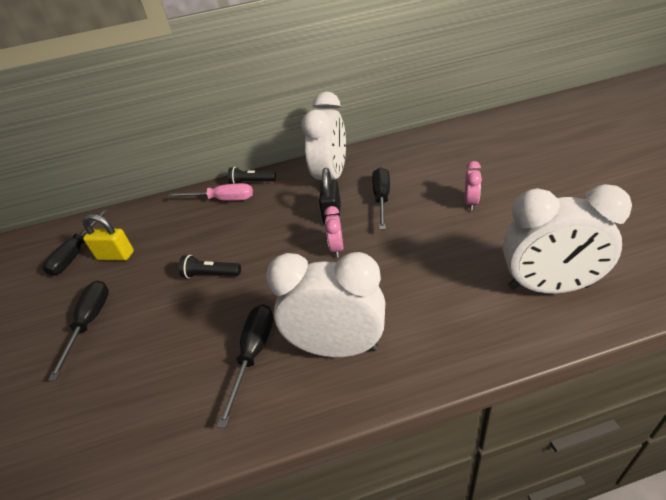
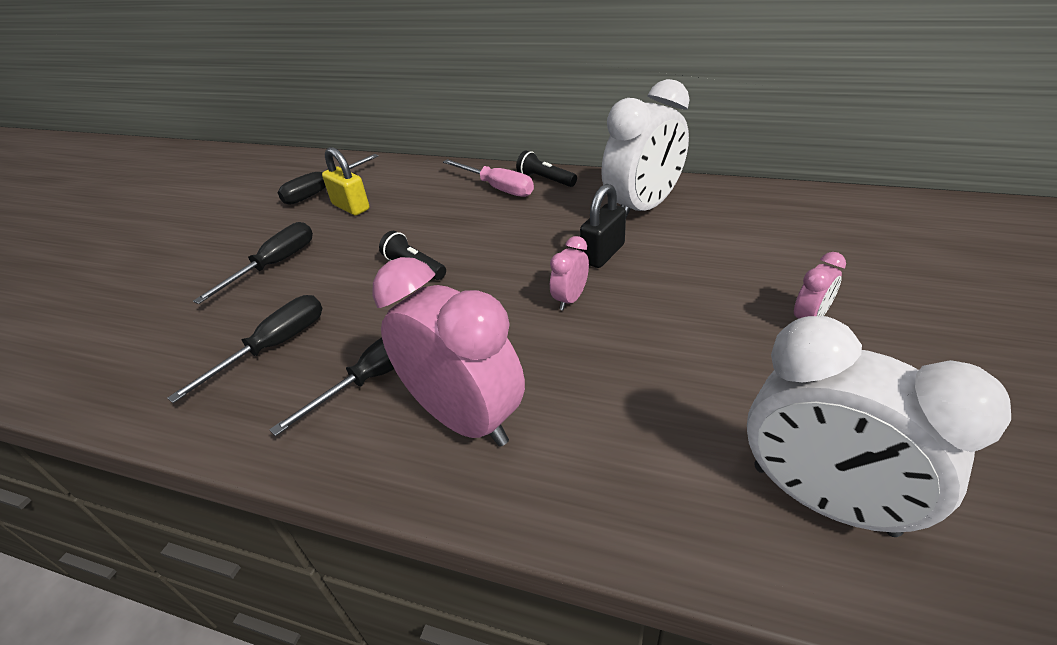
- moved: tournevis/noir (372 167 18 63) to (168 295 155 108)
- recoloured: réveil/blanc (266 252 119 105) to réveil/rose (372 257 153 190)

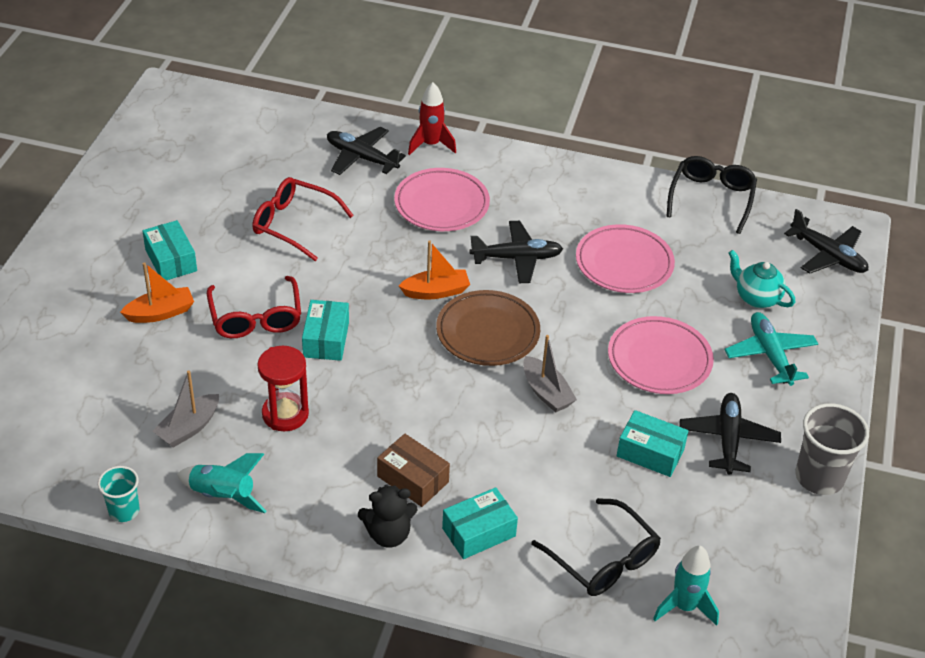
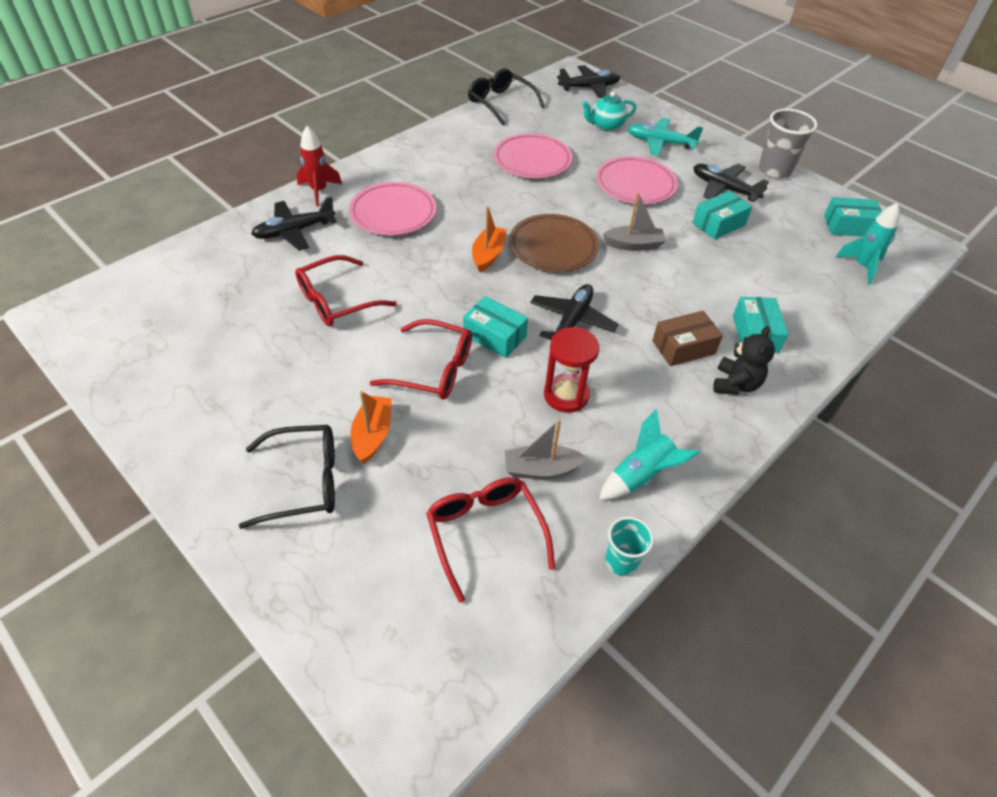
- moved: boîte/turquoise (142 220 55 60) to (824 197 58 40)
- moved: avion/noir (470 221 93 62) to (530 284 89 56)
- turned: bateau/gris (153 370 66 78) = (505 419 82 60) 105 degrees clockwise
- moved: lunettes/noir (531 498 130 98) to (239 425 96 104)
- added: lunettes/rouge (426 477 129 126)

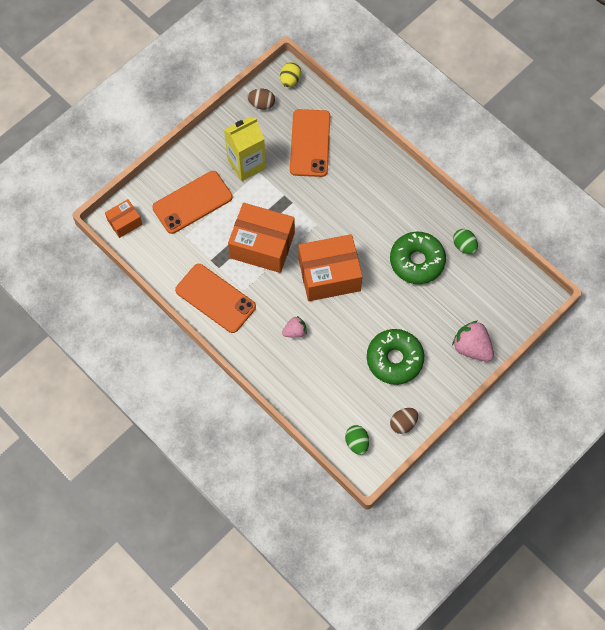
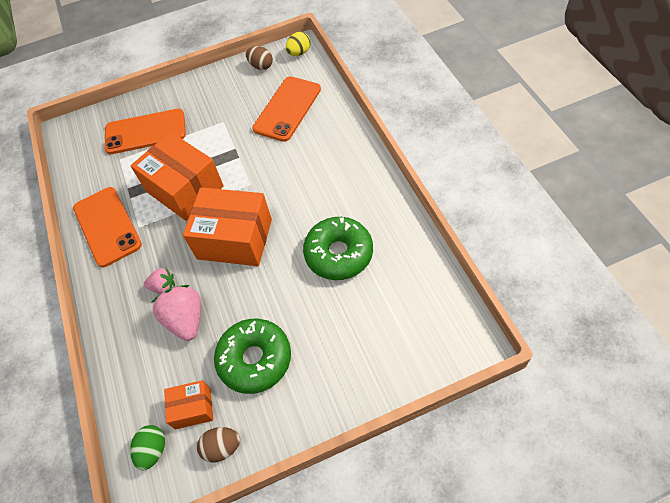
- removed: brique de lait/jaune (224 117 42 64)
- moved: boîte/orange (105 199 37 39) to (164 380 49 49)
- removed: œuf/vert (453 229 25 25)
- moved: fraise/rose (452 321 42 40) to (151 285 50 56)

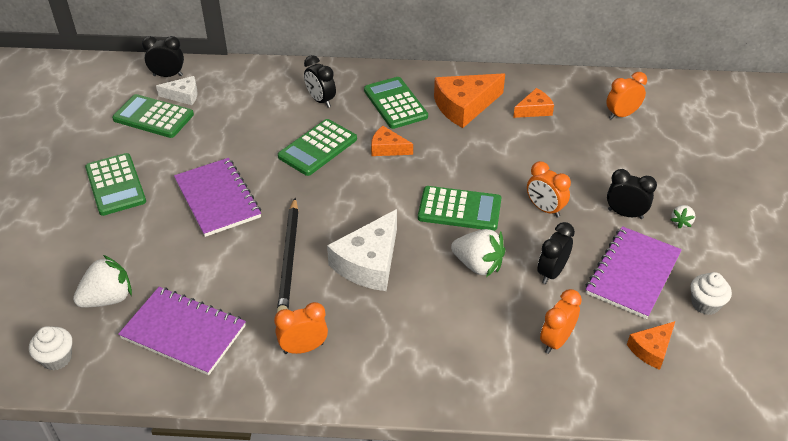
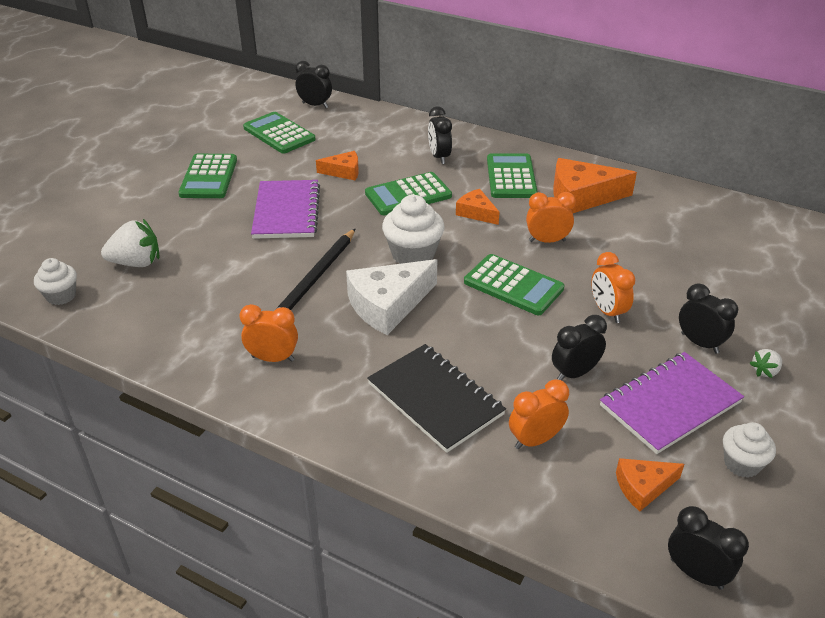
- moved: réveil/orange (606 72 41 48) to (526 192 50 51)
- removed: fromage/blanc (156 76 42 29)
- moved: fromage/orange (513 88 41 30) to (316 151 43 29)
- removed: fraise/blanc (451 229 54 48)
- removed: carnet/violet (118 287 128 88)
- added: muffin/blanc (382 195 63 69)
- added: carnet/noir (367 344 139 109)
- added: réveil/noir (668 506 81 83)

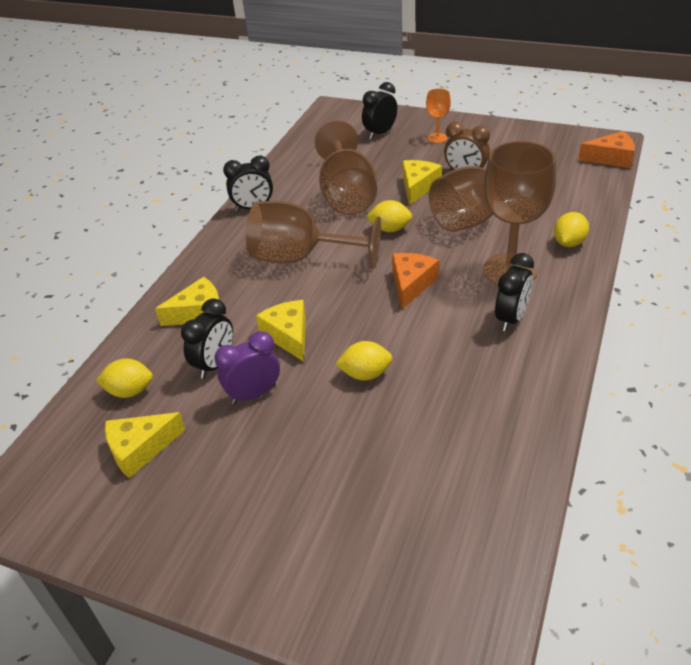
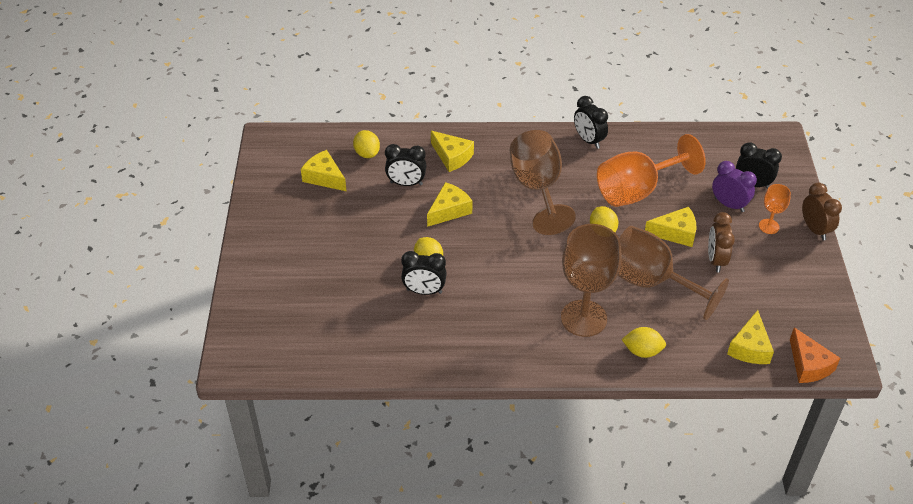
- recoloured: verre à pied/marron (315 120 62 95) to verre à pied/orange (597 134 109 73)
- removed: fromage/orange (392 253 47 56)
- moved: réveil/noir (495 253 39 78) to (401 251 46 44)
- moved: réveil/violet (214 331 66 73) to (712 161 45 51)
- added: réveil/marron (802 183 40 57)
- added: fromage/jaune (727 310 47 54)

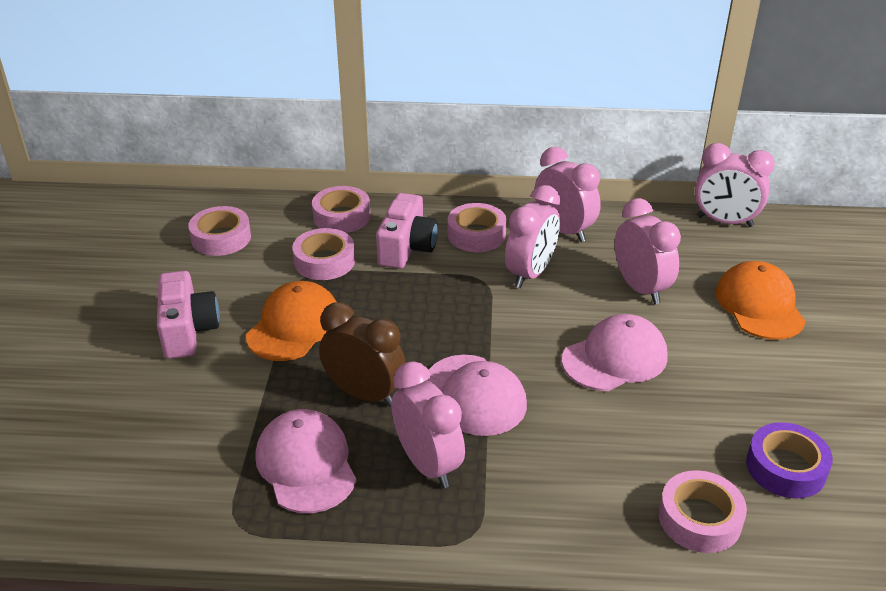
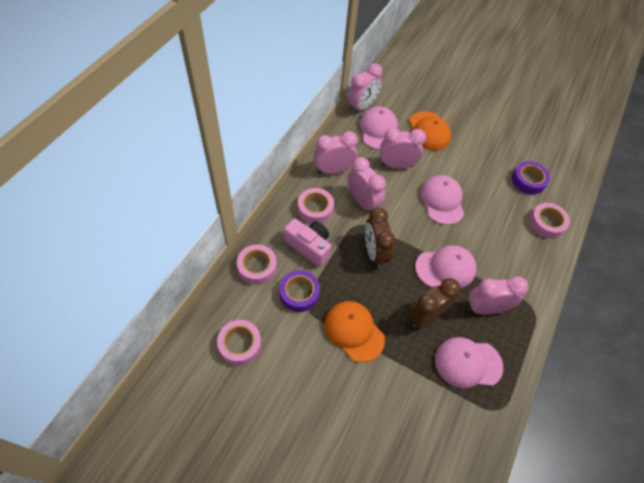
- recoloured: ruban adhésif/rose (292 228 63 52) to ruban adhésif/violet (279 270 41 42)
- turned: casquette/orange (715 261 91 79) = (409 111 42 40) 120 degrees counterclockwise
- removed: appareil photo/rose (157 271 63 88)
- added: casquette/rose (359 106 39 44)
- added: réveil/marron (365 208 31 60)

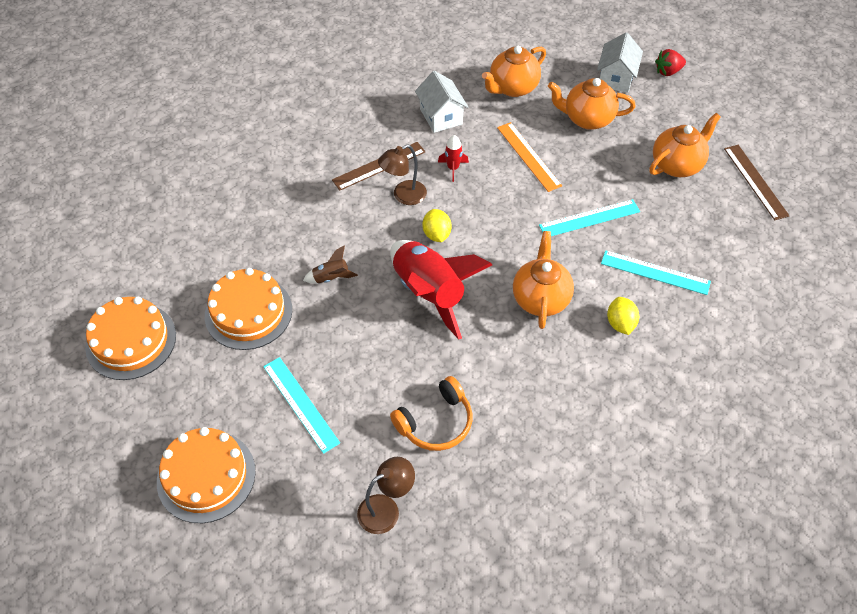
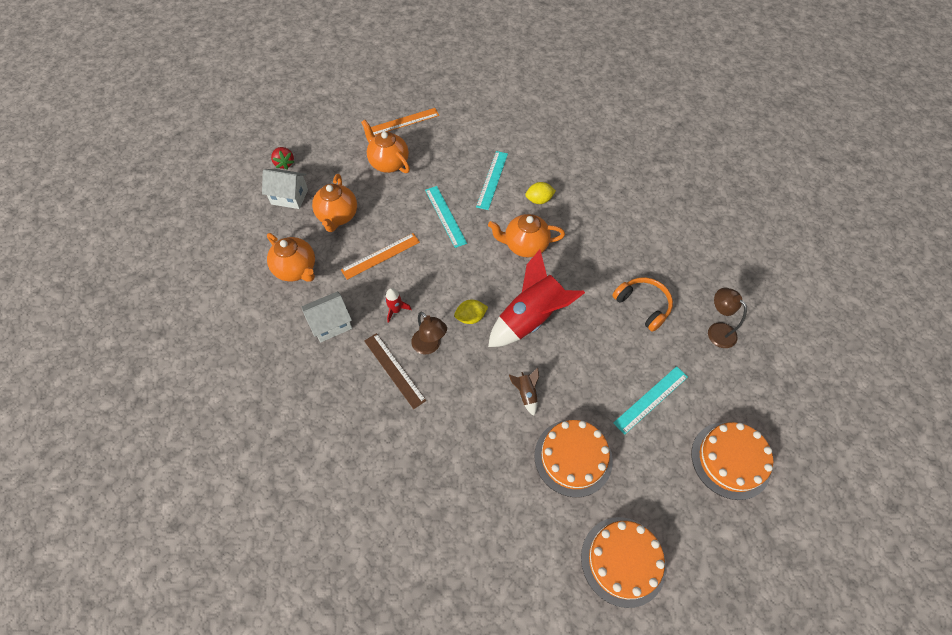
- recoloured: règle/marron (724 145 66 75) to règle/orange (371 108 68 28)

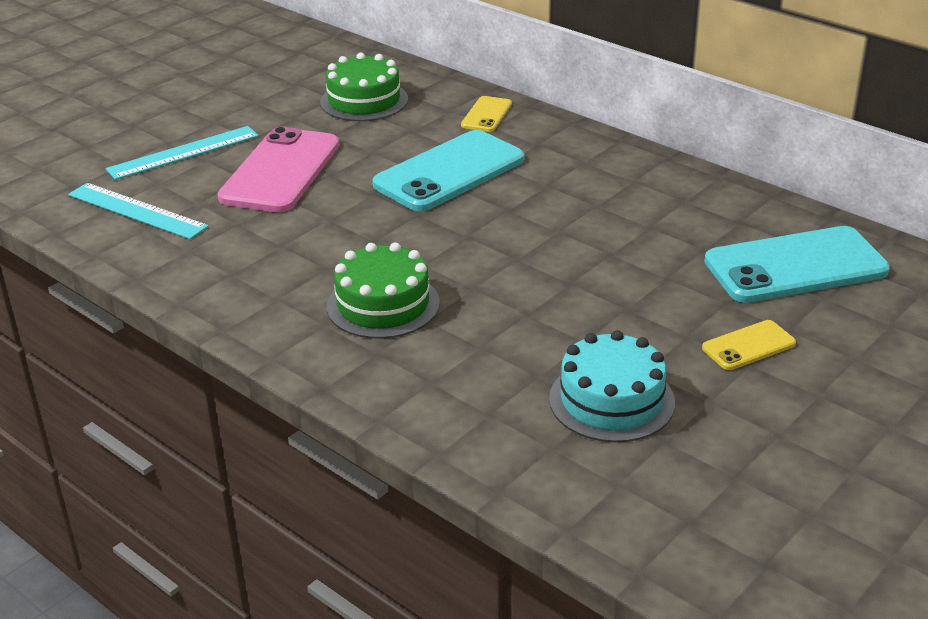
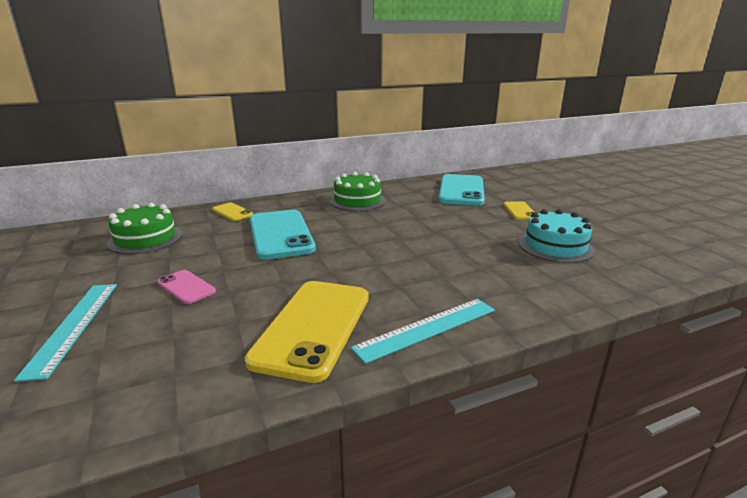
- resized: téléphone/rose (217 127 122 85) = (157 270 59 34) x0.48
- moved: règle/turquoise (68 183 141 56) to (351 299 144 65)
- moved: gâteau/vert (327 243 113 96) to (330 172 56 39)
- added: téléphone/jaune (244 281 125 102)

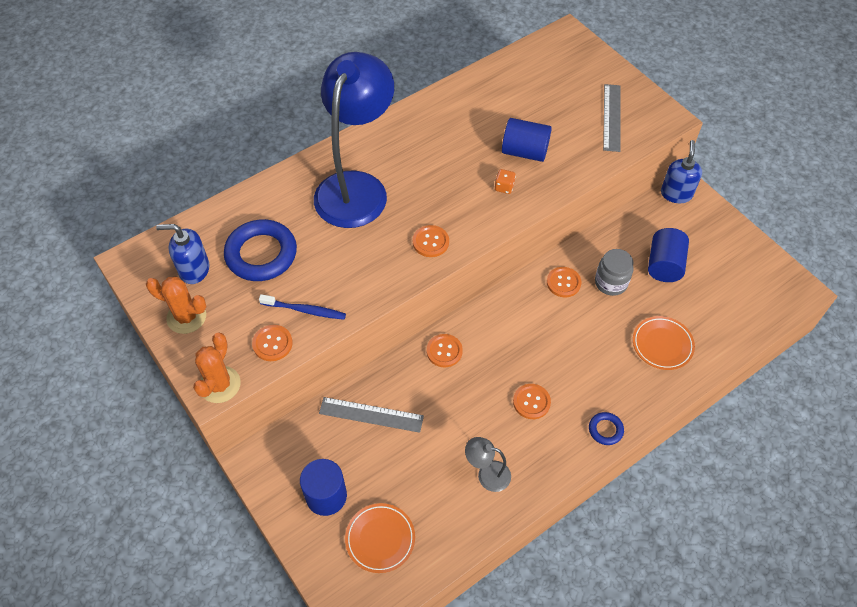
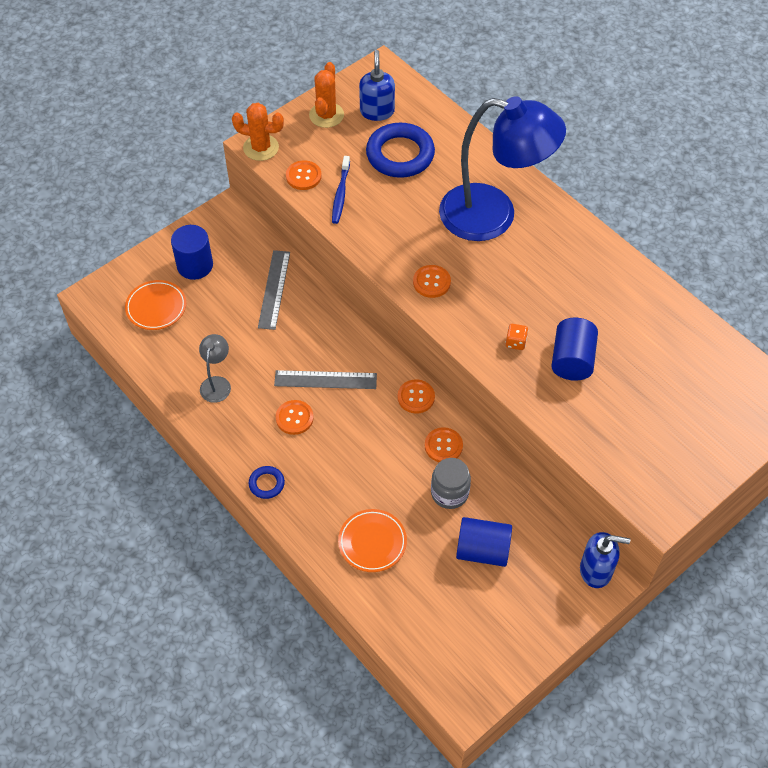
- moved: règle/gris (603 84 18 68) to (274 370 103 19)
- moved: bouton/orange (427 334 36 33) to (398 379 37 35)

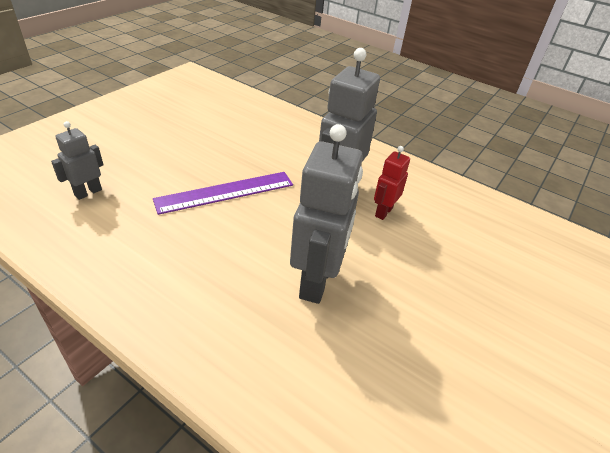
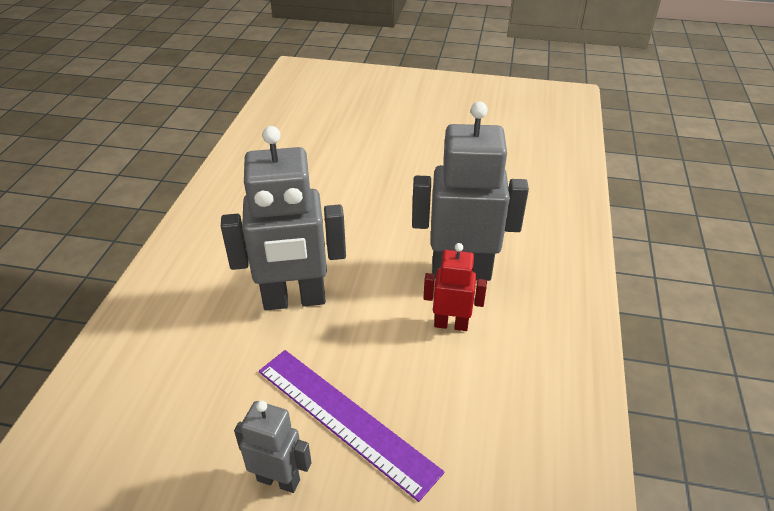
- moved: robot/gris (51 121 52 79) to (234 401 78 92)
- moved: règle/violet (153 172 140 43) to (259 350 185 152)

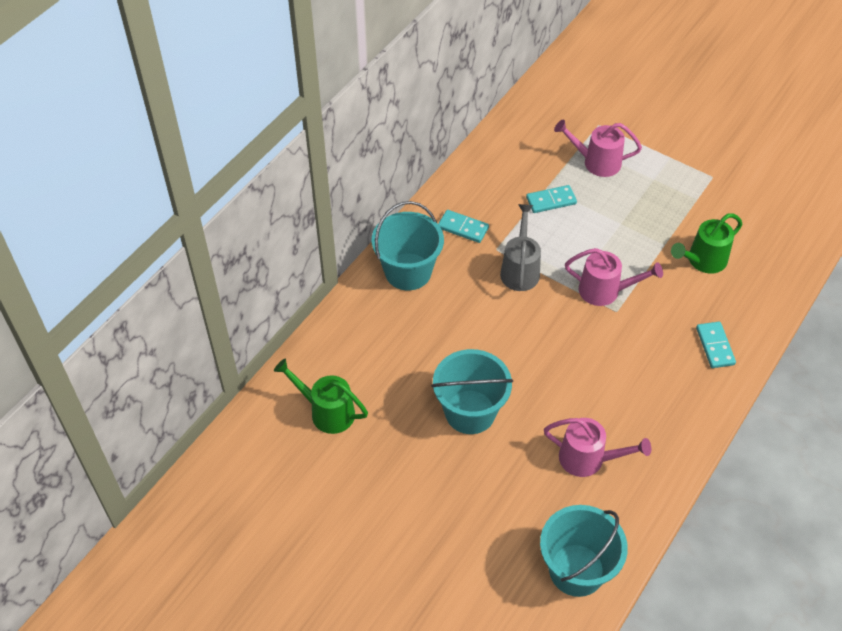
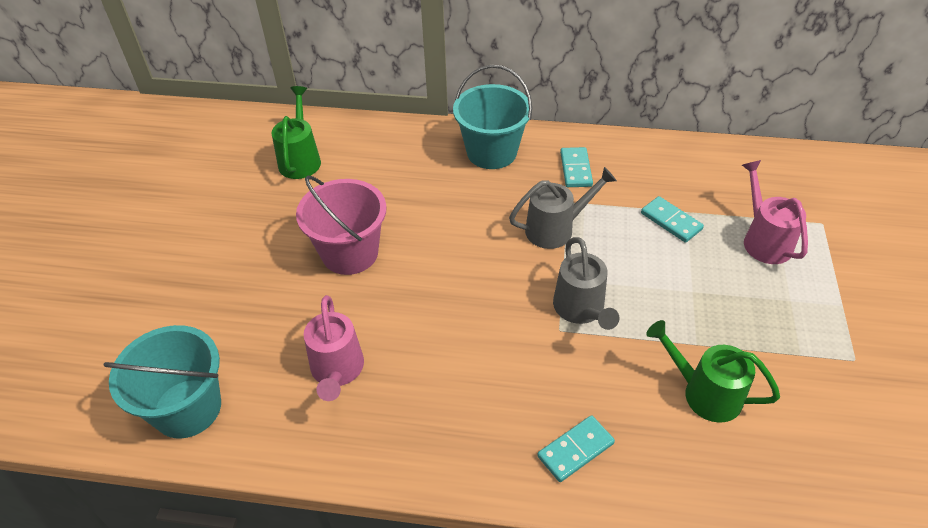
- recoloured: arrosoir/rose (565 248 98 58) to arrosoir/gris (553 237 66 93)
- recoloured: seau/turquoise (431 349 82 85) to seau/rose (296 176 90 99)

